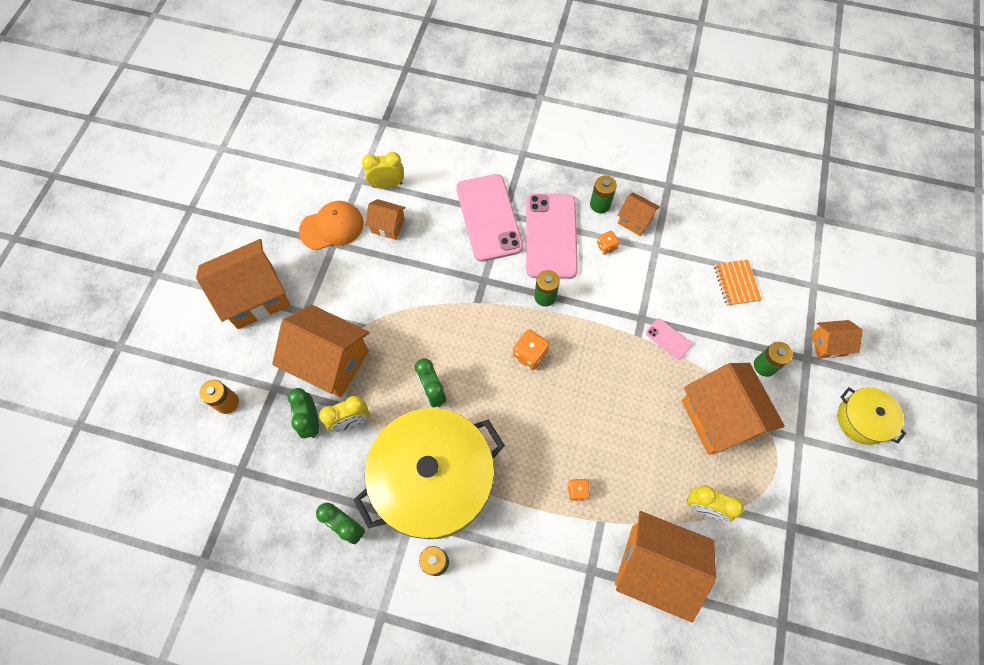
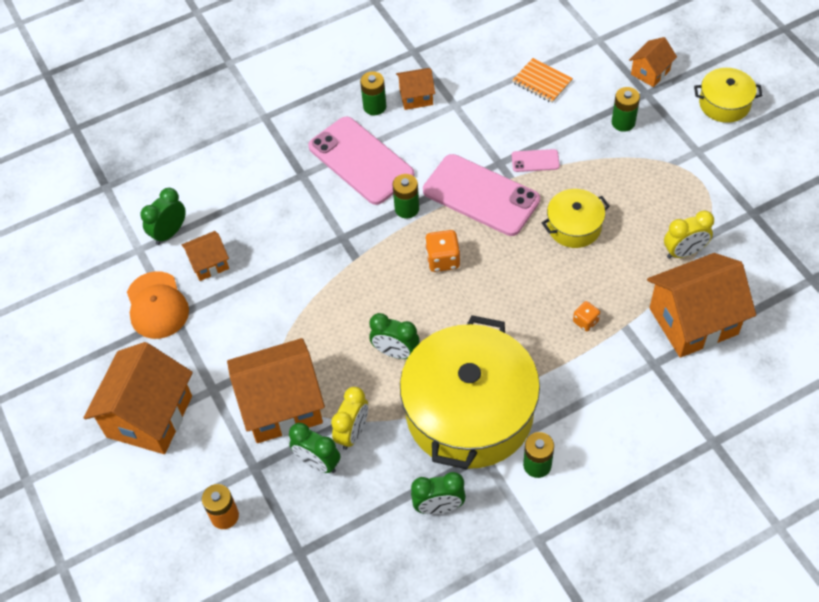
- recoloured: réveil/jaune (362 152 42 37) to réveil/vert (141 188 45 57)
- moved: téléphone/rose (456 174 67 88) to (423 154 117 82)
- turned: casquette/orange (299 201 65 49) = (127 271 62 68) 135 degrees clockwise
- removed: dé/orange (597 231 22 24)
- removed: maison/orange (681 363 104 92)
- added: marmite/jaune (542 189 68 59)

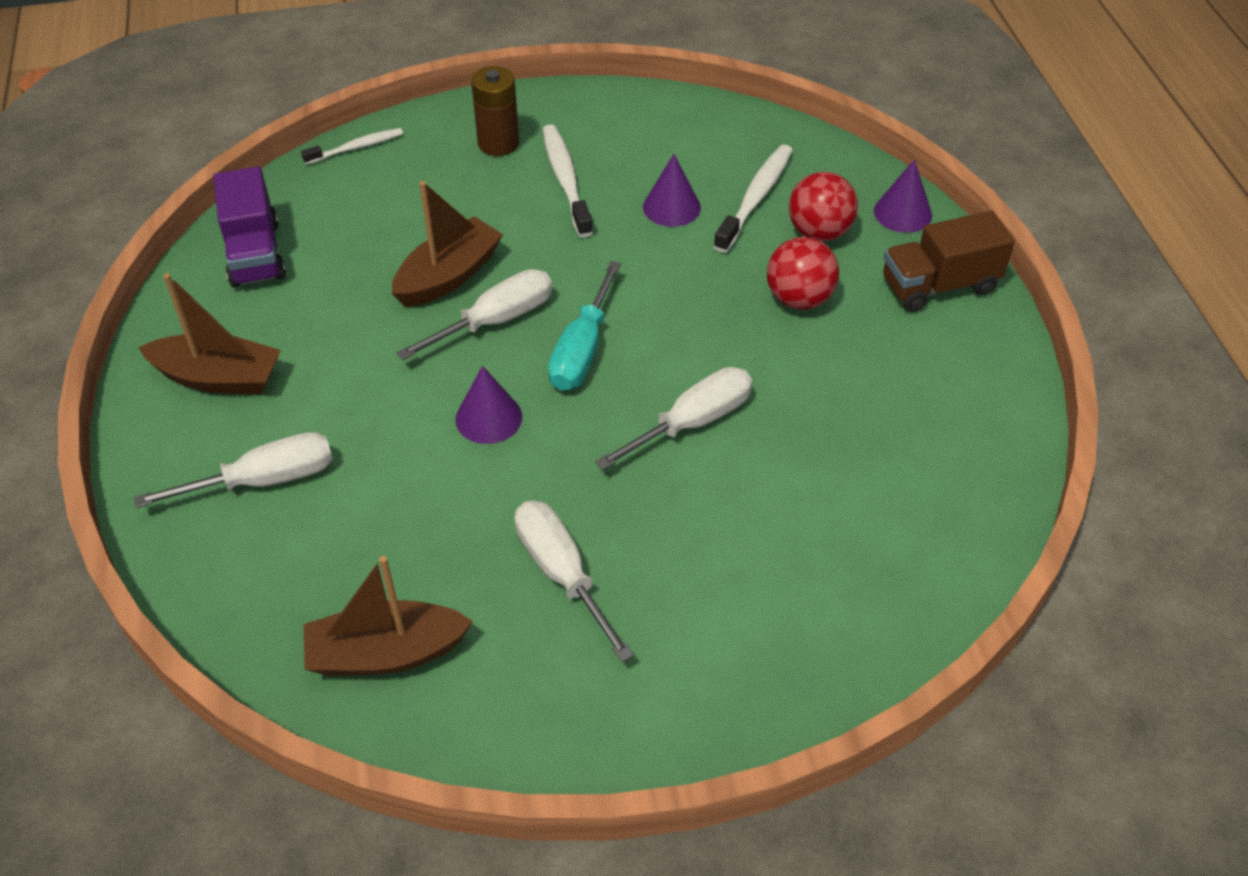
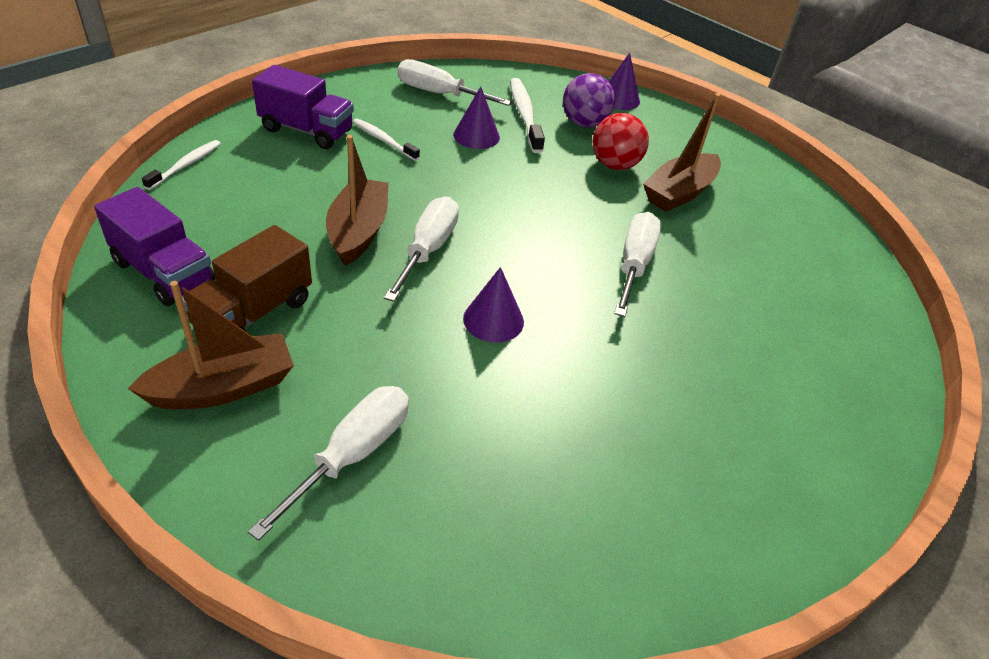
- replaced: pile/marron (471 66 48 90) to camion/violet (252 65 102 84)
- resized: brosse à dents/blanc (542 125 51 113) = (353 119 67 42) x0.63
- recoloured: balle/rouge (789 172 69 69) to balle/violet (563 73 52 54)
- moved: camion/marron (883 211 132 101) to (182 225 130 106)
- removed: tournevis/turquoise (548 261 73 130)
- moved: tournevis/blanc (515 501 119 161) to (398 59 114 47)
- moved: bateau/marron (303 556 170 120) to (643 93 78 119)

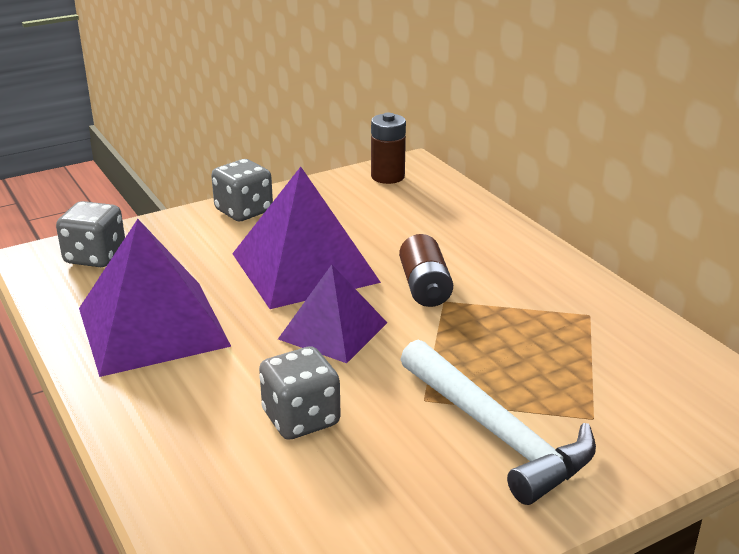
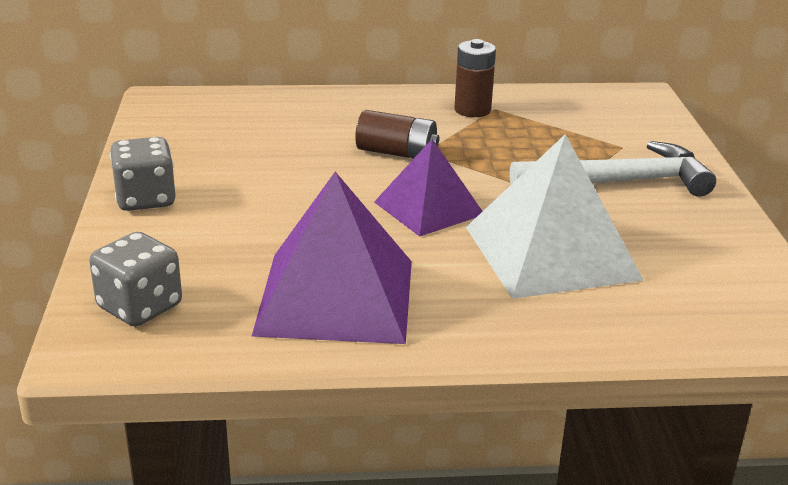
- moved: pile/marron (371 113 35 71) to (454 39 42 78)
- removed: pyramide/violet (232 167 149 142)
- replaced: dé/gris (259 347 82 93) to pyramide/blanc (466 134 178 165)

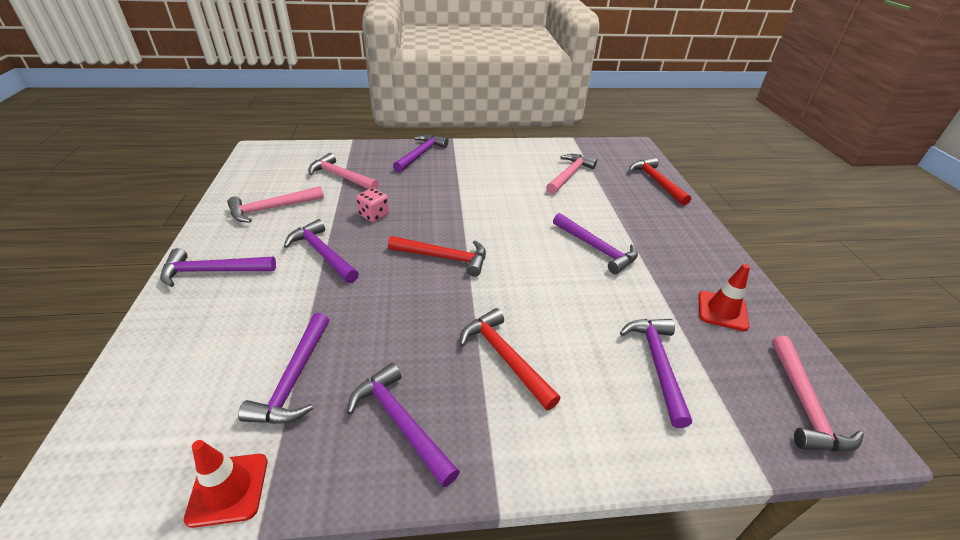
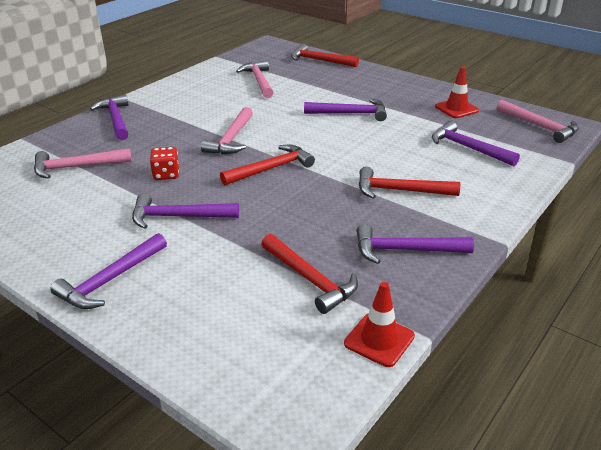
- moved: marteau/rose (227 186 97 36) to (201 107 52 47)
- recoloured: dé/rose (356 188 33 34) to dé/rouge (150 147 29 33)
- recoloured: marteau/violet (238 313 91 111) to marteau/rouge (261 234 97 80)

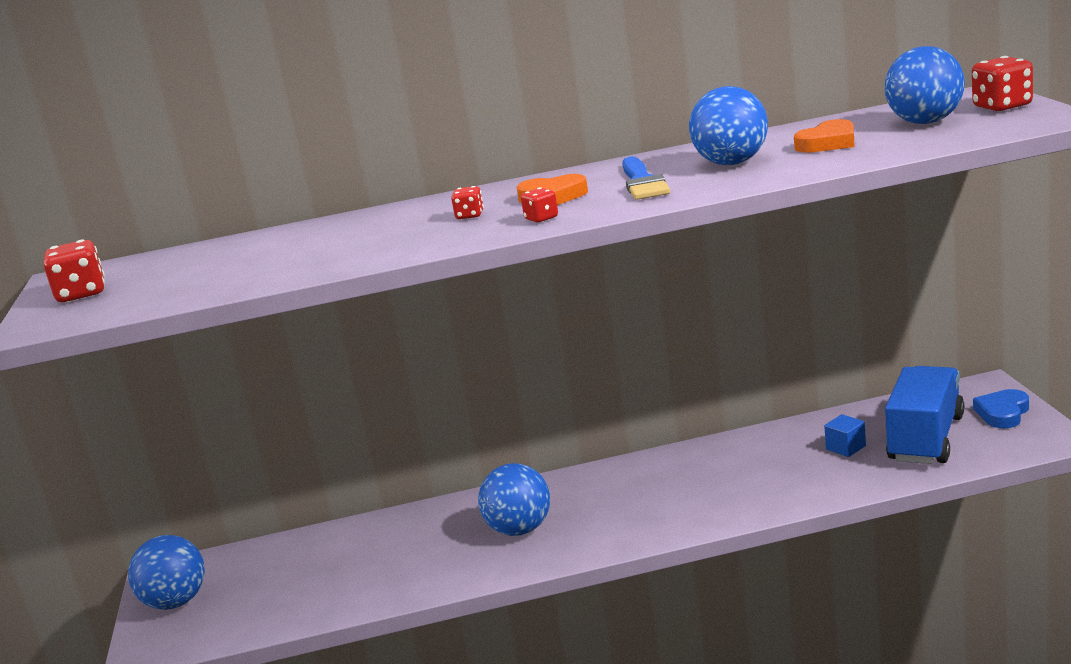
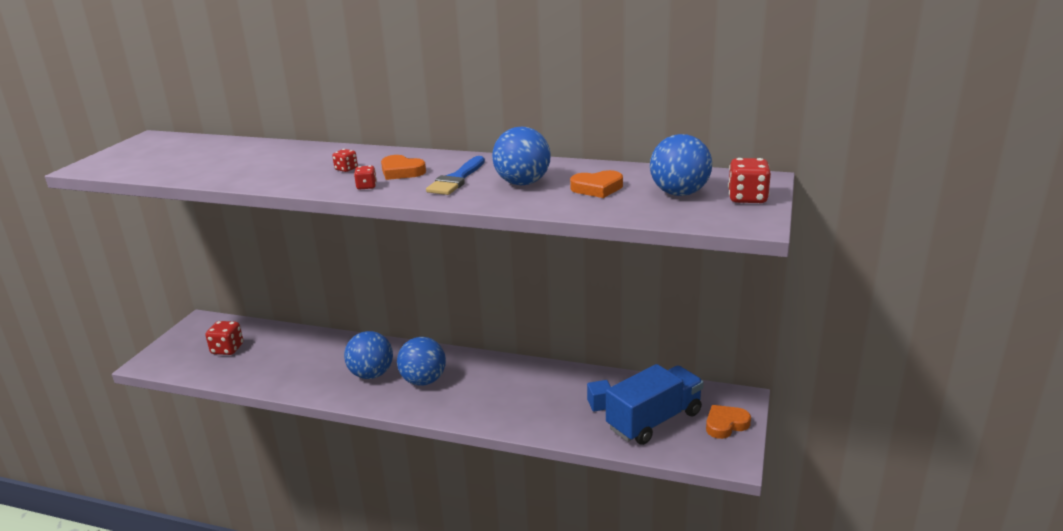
- moved: dé/rouge (43 239 62 63) to (206 321 37 34)
- recoloured: cœur/bleu (973 389 56 39) to cœur/orange (706 405 45 34)
- moved: balle/bleu (128 535 77 75) to (397 337 49 49)

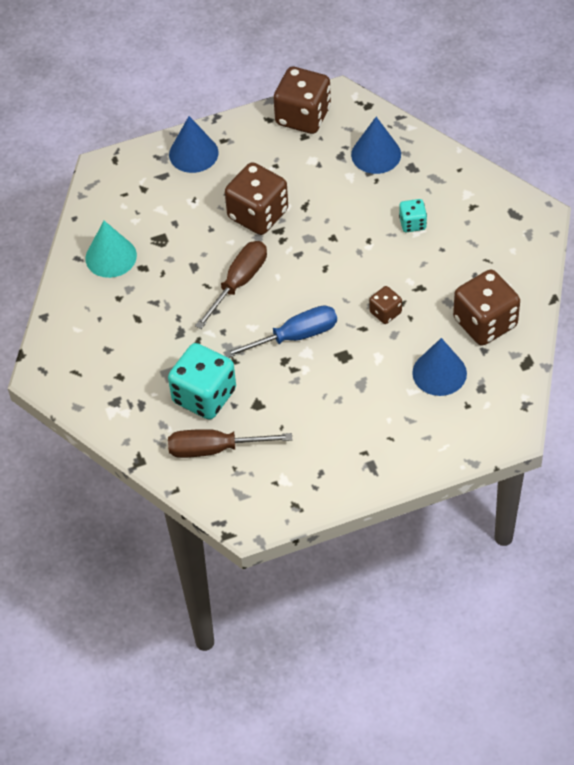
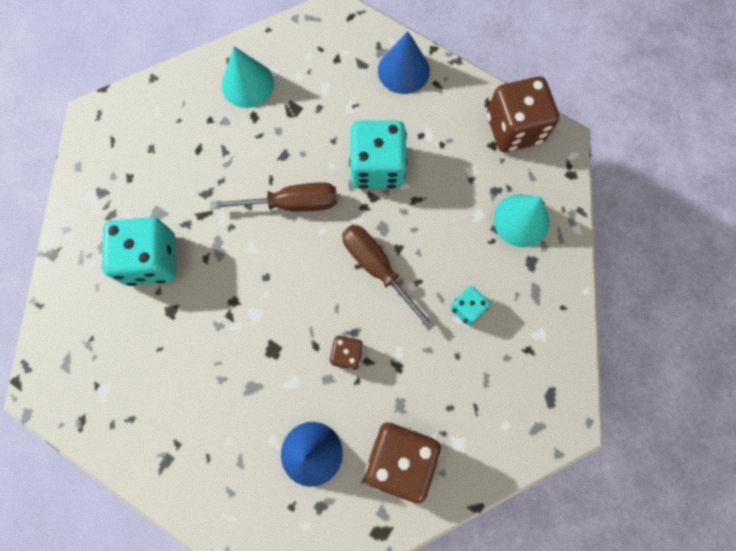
- recoloured: cône/bleu (351 117 50 57) to cône/turquoise (494 194 55 53)
- recoloured: dé/marron (225 162 63 73) to dé/turquoise (349 121 58 68)
- removed: tournevis/bleu (223 305 114 53)
- moved: tournevis/marron (168 429 124 29) to (342 225 93 105)

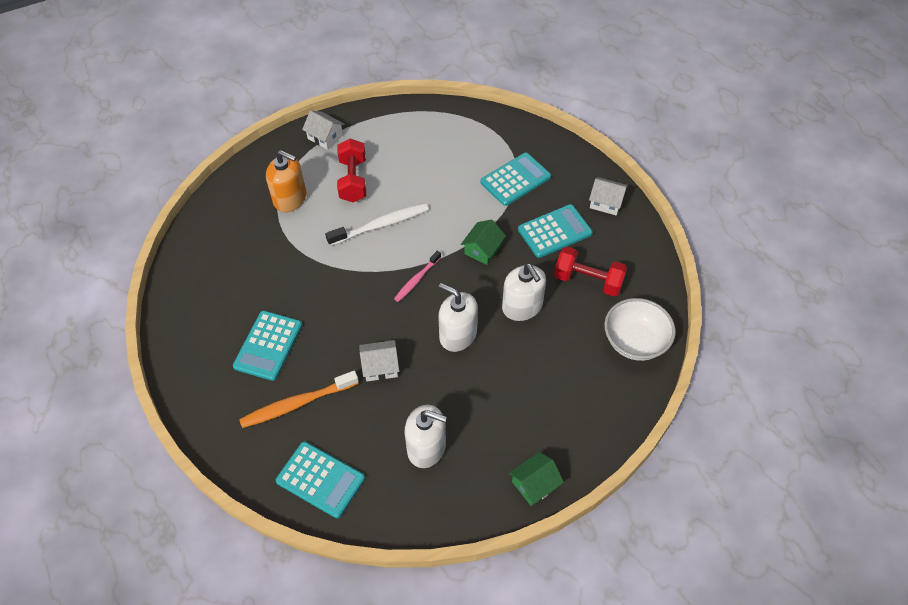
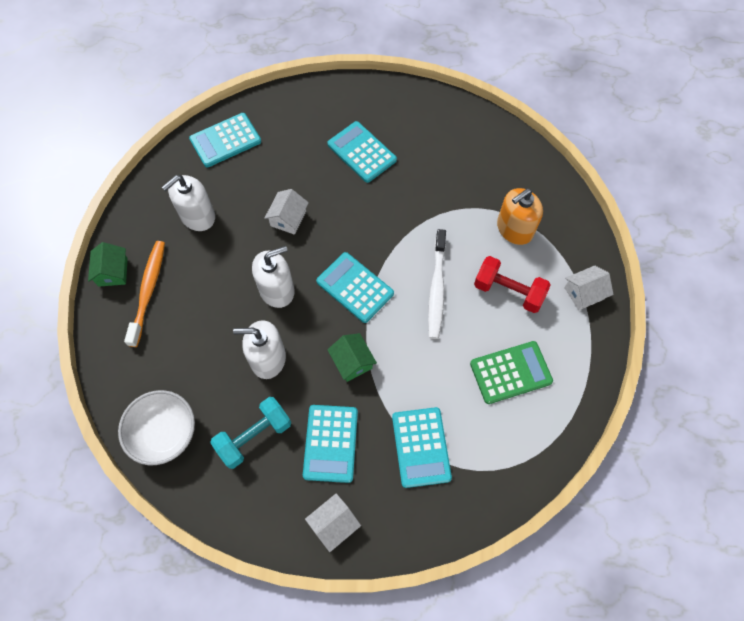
- recoloured: haltère/rouge (554 247 73 50) to haltère/turquoise (210 397 81 72)
- replaced: brosse à dents/rose (394 251 47 51) to calculatrice/turquoise (316 252 78 71)
- moved: brosse à dents/orange (239 371 120 57) to (124 241 41 106)
- added: calculatrice/vert (470 341 83 63)

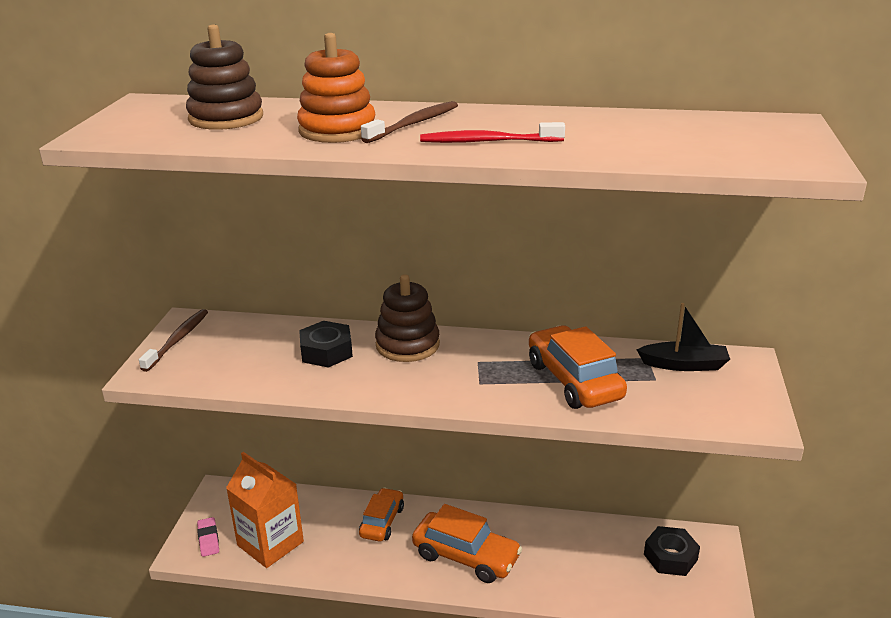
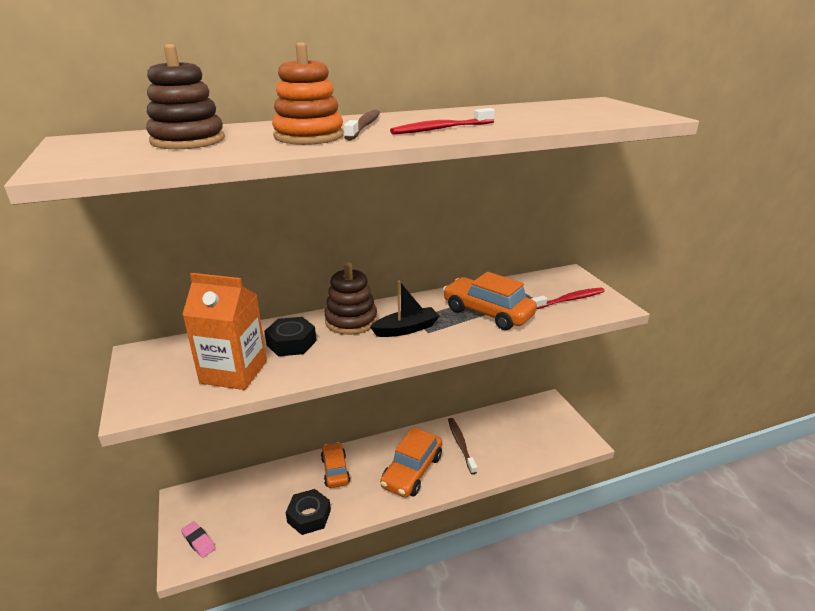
- moved: bateau/noir (637 303 93 68) to (370 280 70 57)
- moved: brosse à dents/marron (139 309 69 63) to (448 418 29 56)
- moved: brique de lait/orange (226 452 78 116) to (182 273 85 117)
- turned: voiture/orange (412 504 110 79) = (380 427 62 71) 120 degrees clockwise
- moved: écrou/noir (644 526 56 50) to (286 489 45 46)
- added: brosse à dents/rouge (531 288 74 21)

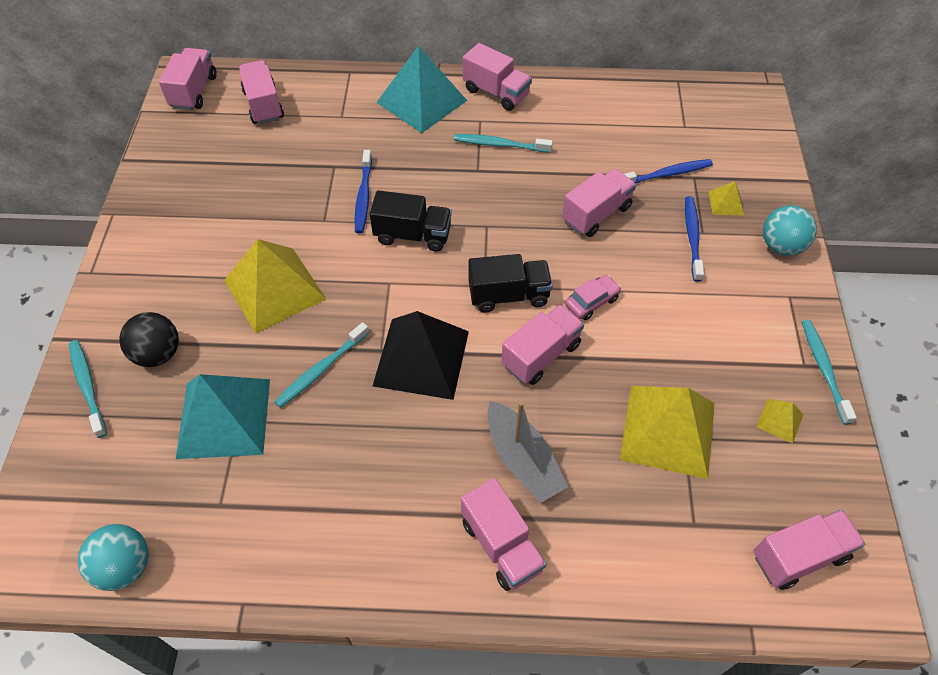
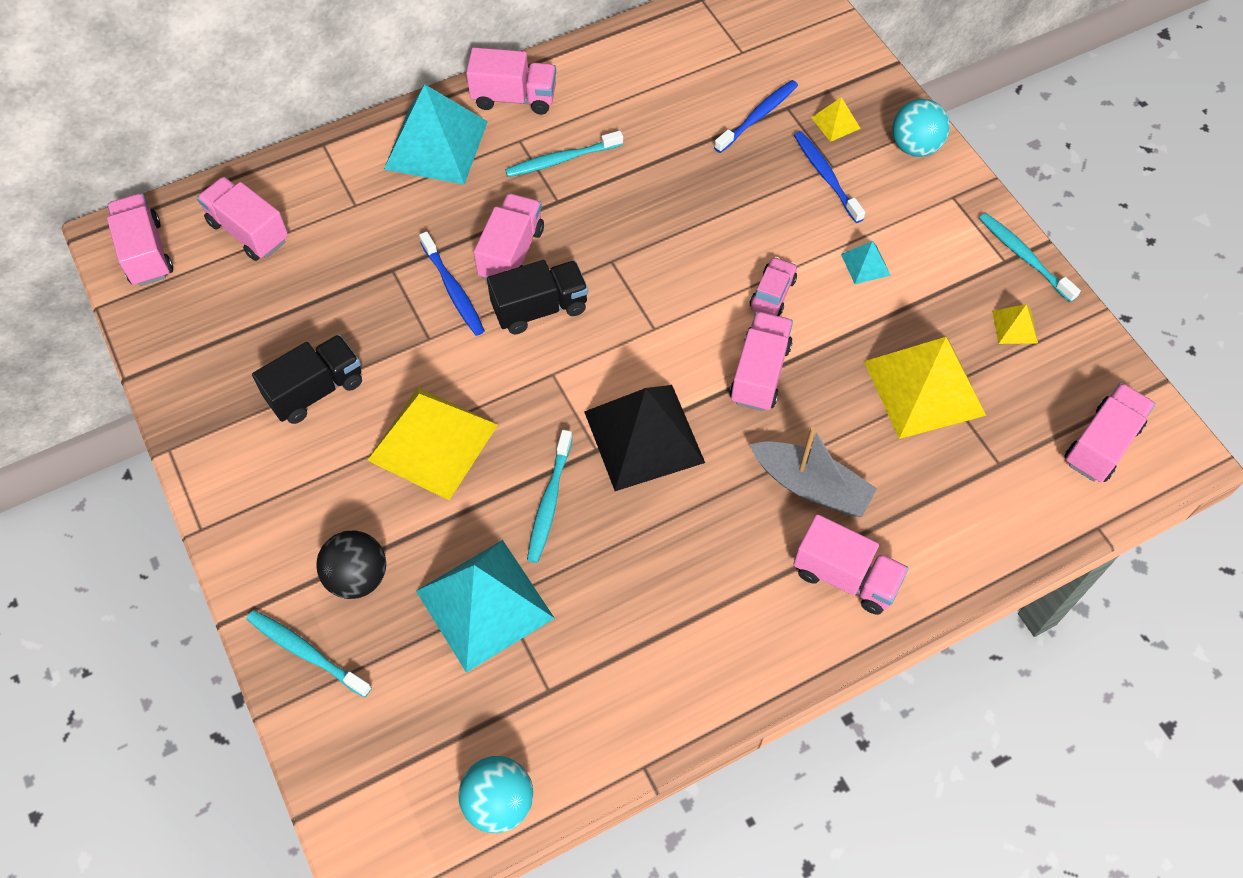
- moved: camion/rose (562 169 74 68) to (474 193 70 88)
- moved: camion/noir (468 254 85 59) to (252 334 110 90)
- added: pyramide/turquoise (841 241 50 43)

